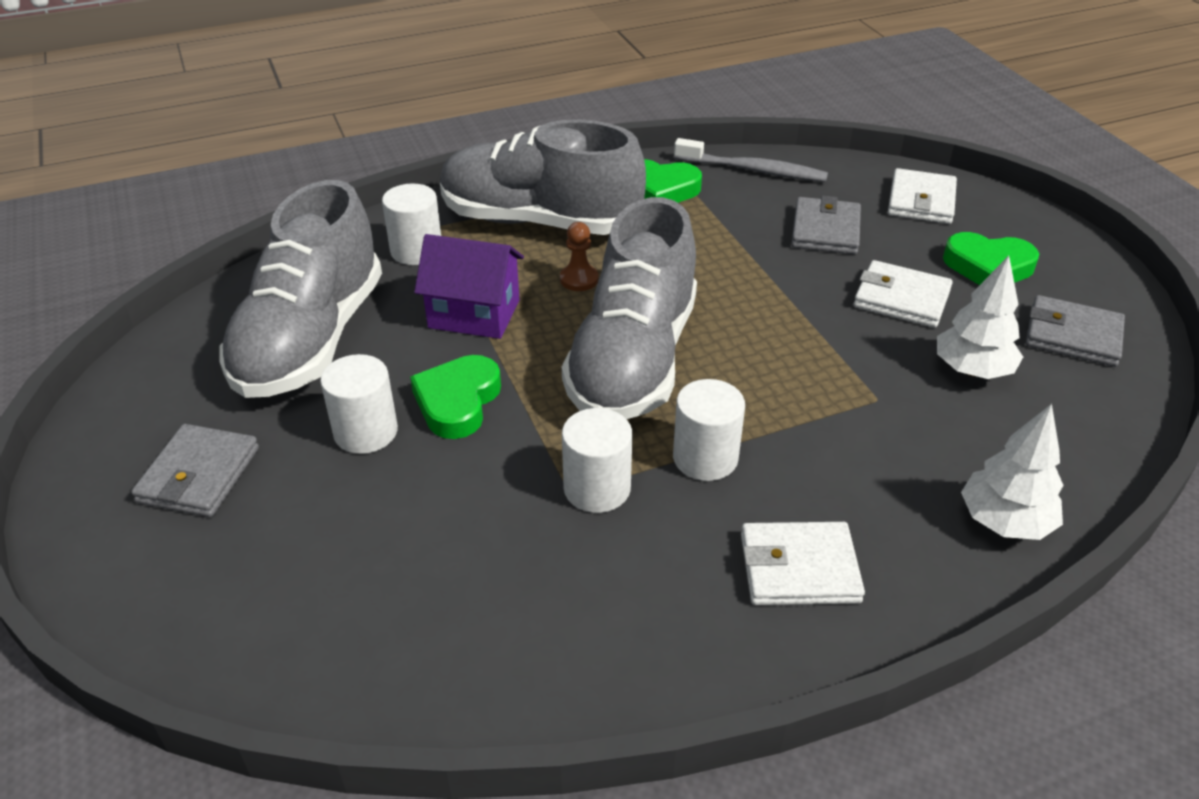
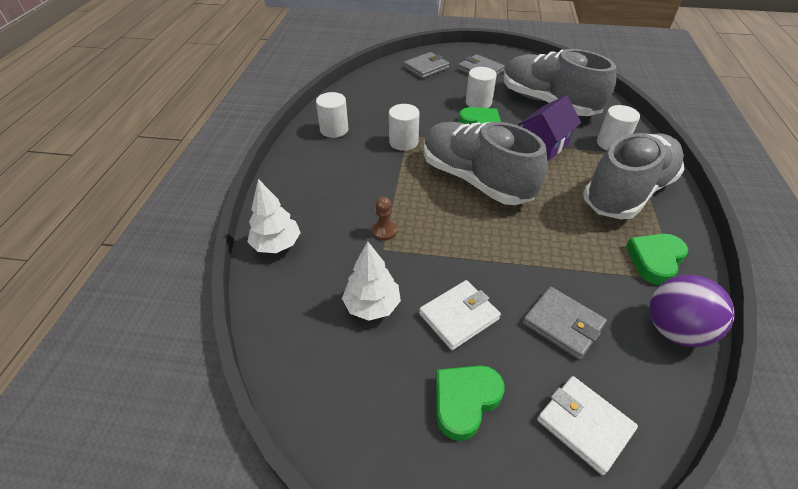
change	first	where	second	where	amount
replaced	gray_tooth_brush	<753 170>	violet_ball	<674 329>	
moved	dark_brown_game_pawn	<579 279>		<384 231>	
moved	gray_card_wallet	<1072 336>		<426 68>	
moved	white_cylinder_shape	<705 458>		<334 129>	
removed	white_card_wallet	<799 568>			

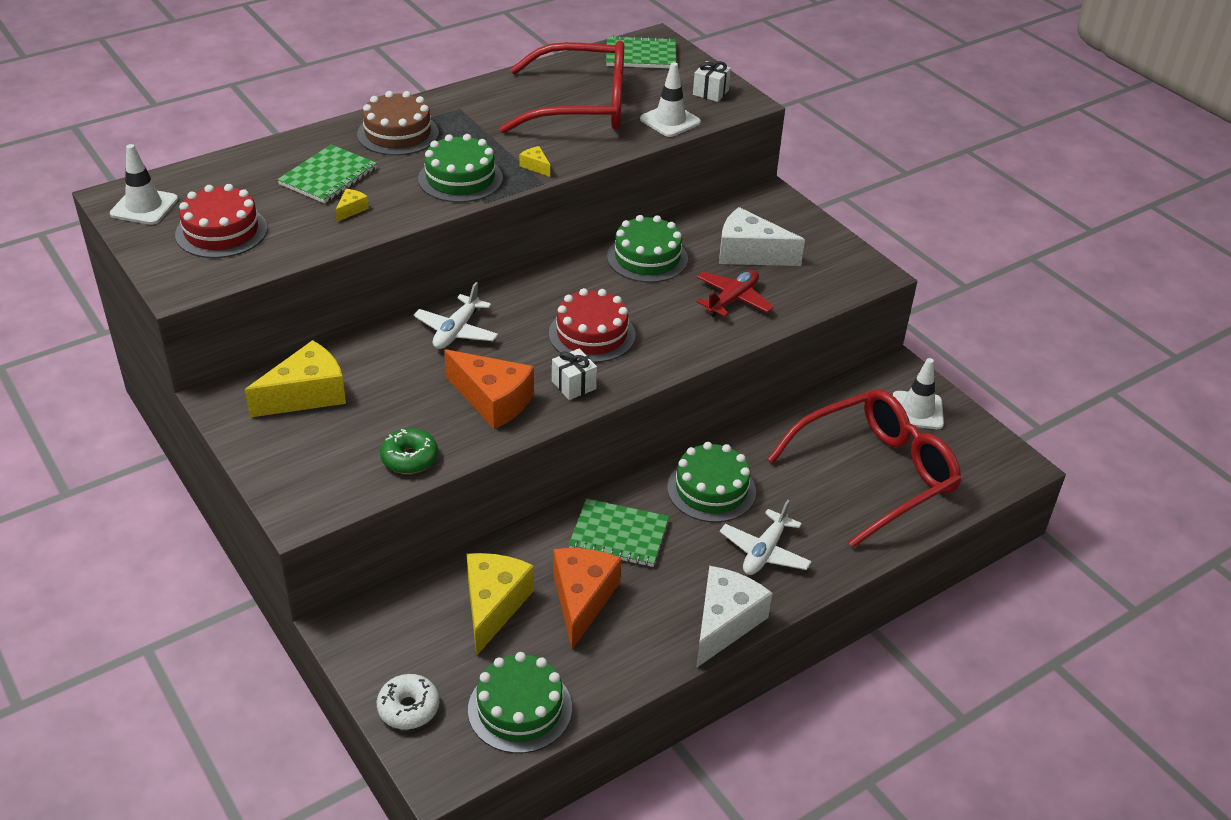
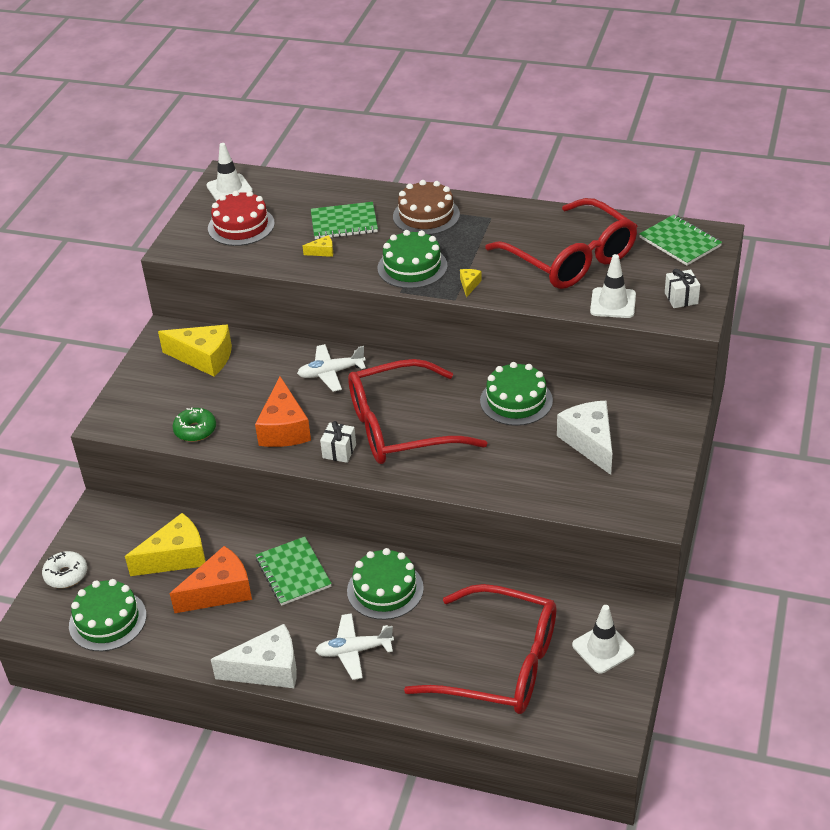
change	first	where	second	where	amount
removed	scarlet_aeroplane	<732 299>			
replaced	scarlet_cake	<592 334>	scarlet_eyeglasses	<400 427>	

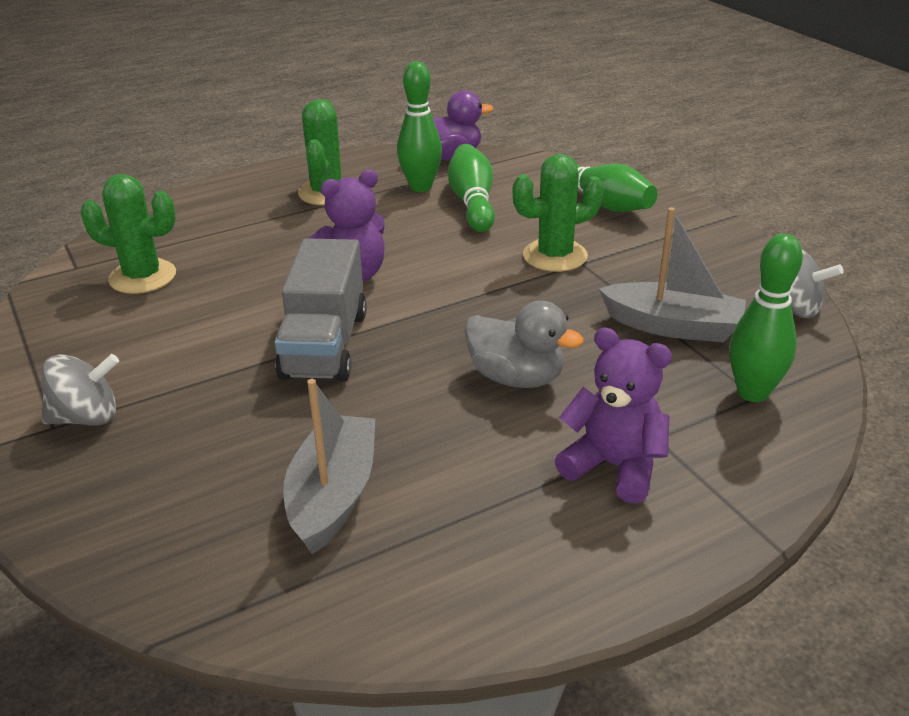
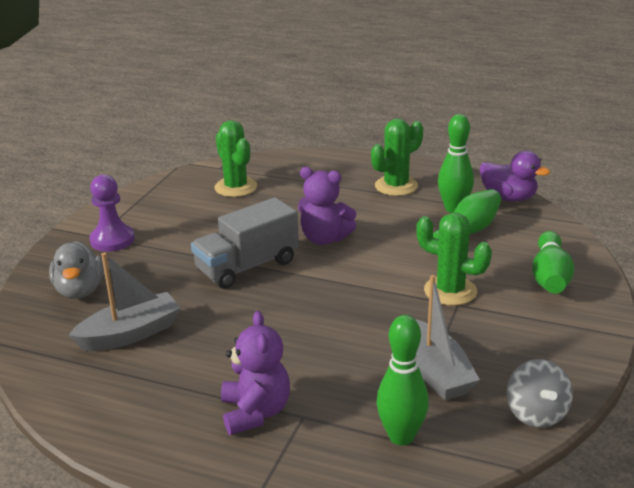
change	first	where	second	where	amount
moved	gray_rubber_duck	<516 378>		<80 290>	
replaced	gray_toy_top	<87 417>	violet_game_pawn	<112 240>	

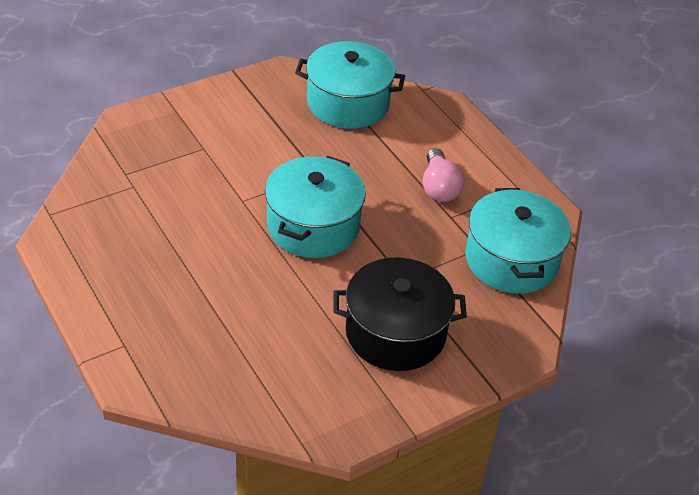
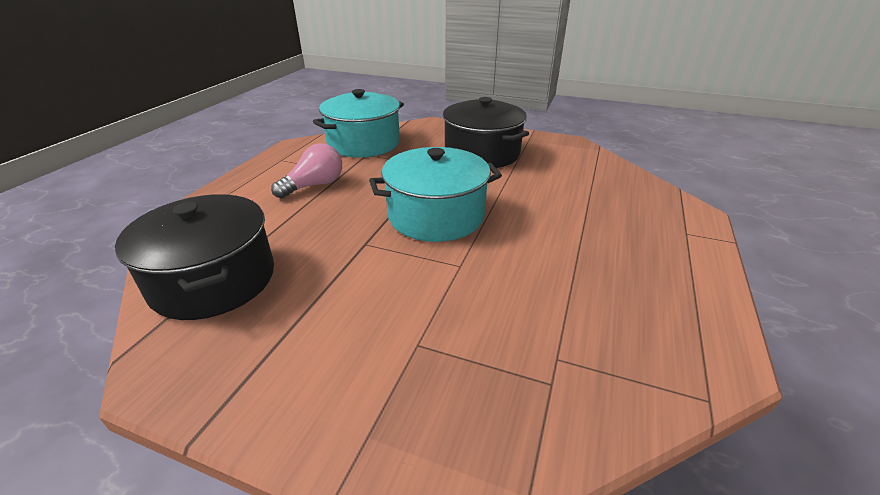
change	first	where	second	where	amount
recoloured	turquoise_pot	<348 103>	black_pot	<213 280>	

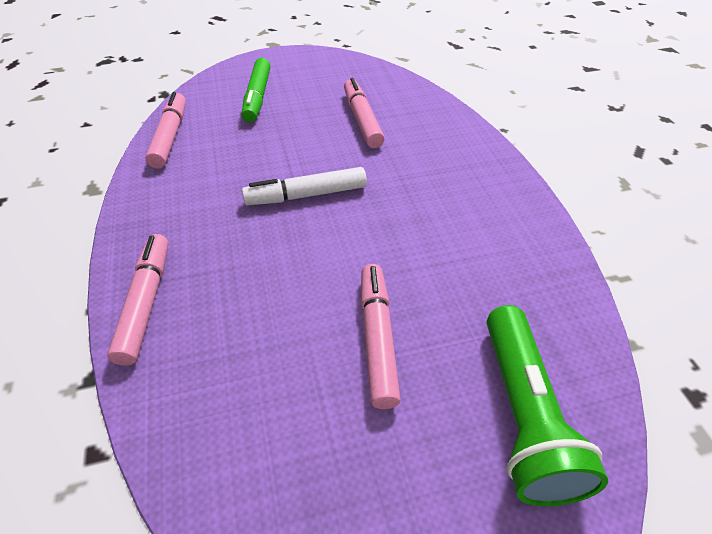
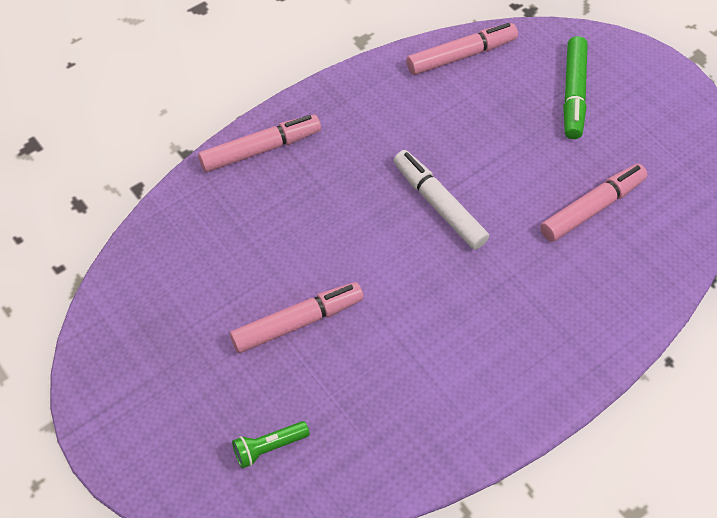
change	first	where	second	where	amount
turned	emerald_marker	<257 97>		<573 94>	60 degrees counterclockwise
resized	emerald_pocket_torch	<523 416>		<268 447>	x0.47

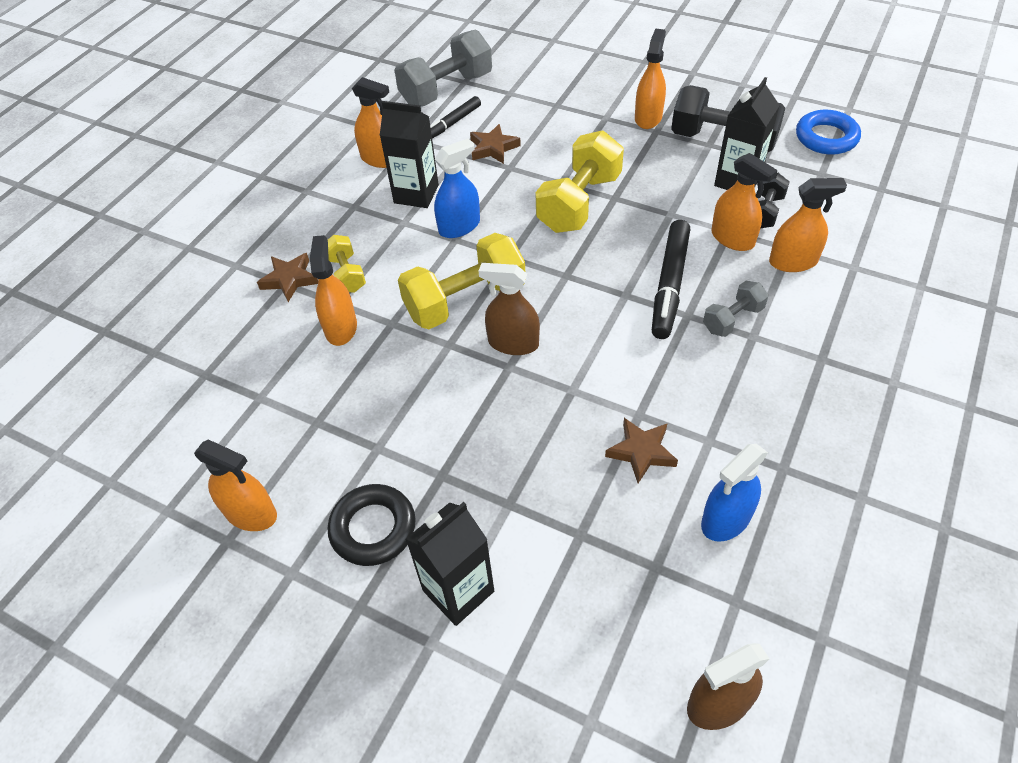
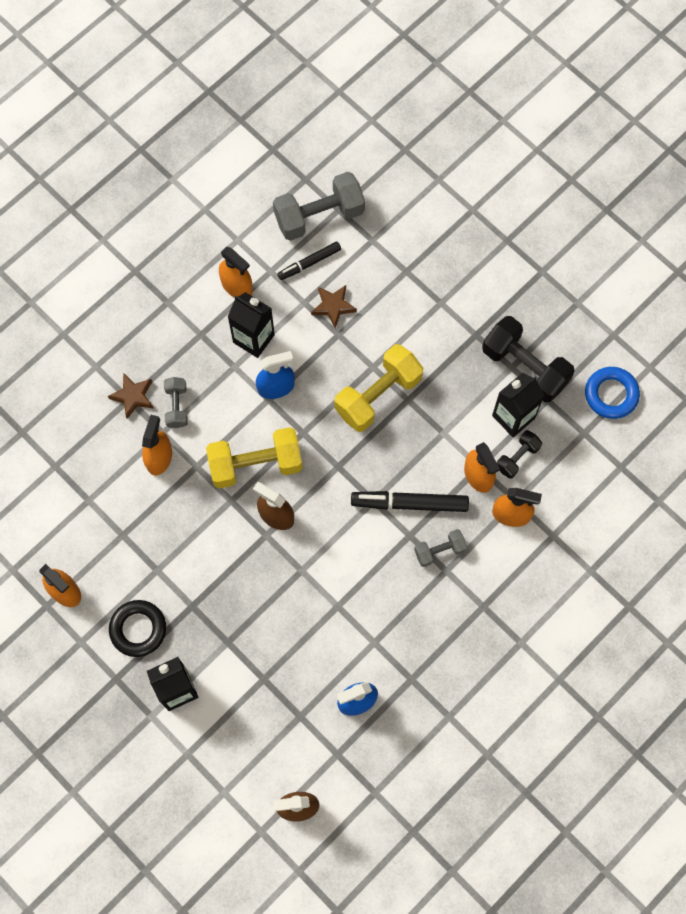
change	first	where	second	where	amount
removed	orange-coloured_spray_bottle	<648 118>			
turned	black_marker	<669 285>		<409 503>	60 degrees clockwise
recoloured	bright_yellow_dumbbell	<347 274>	gray_dumbbell	<177 406>	
removed	dark_brown_five-pointed_star	<641 452>			

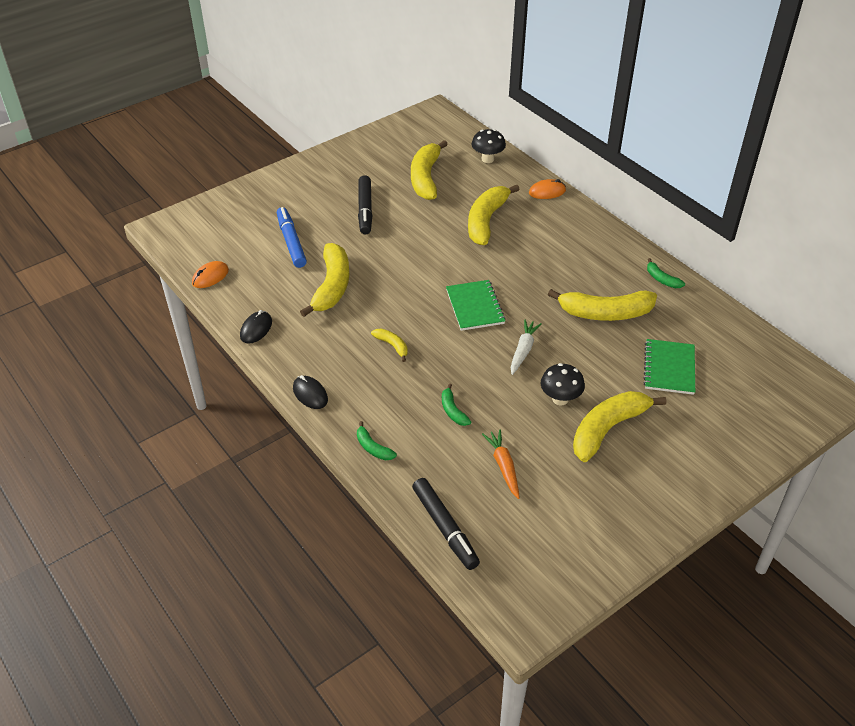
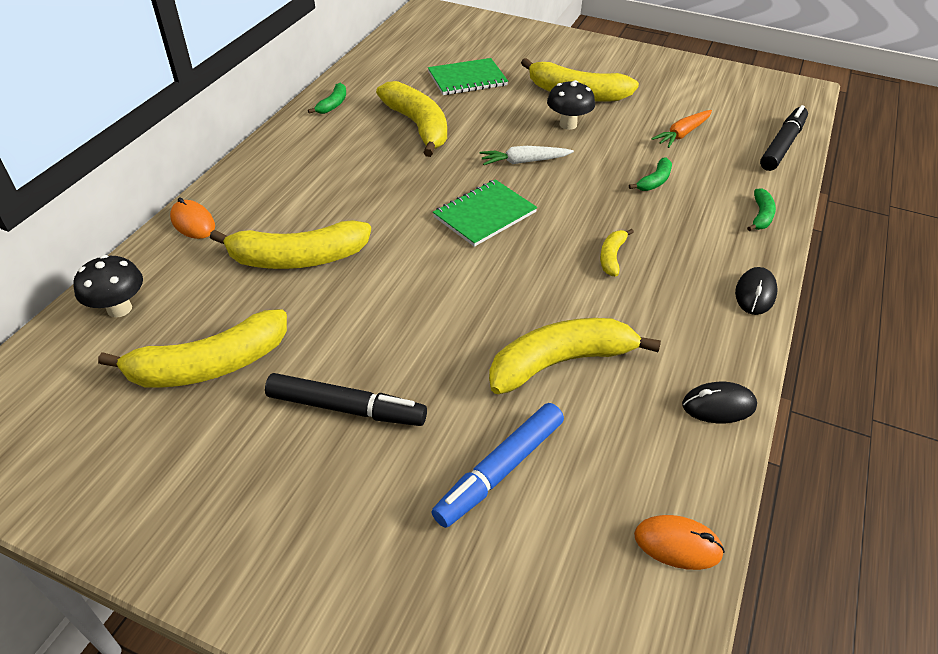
change	first	where	second	where	amount
turned	black_marker	<365 209>		<345 408>	45 degrees clockwise

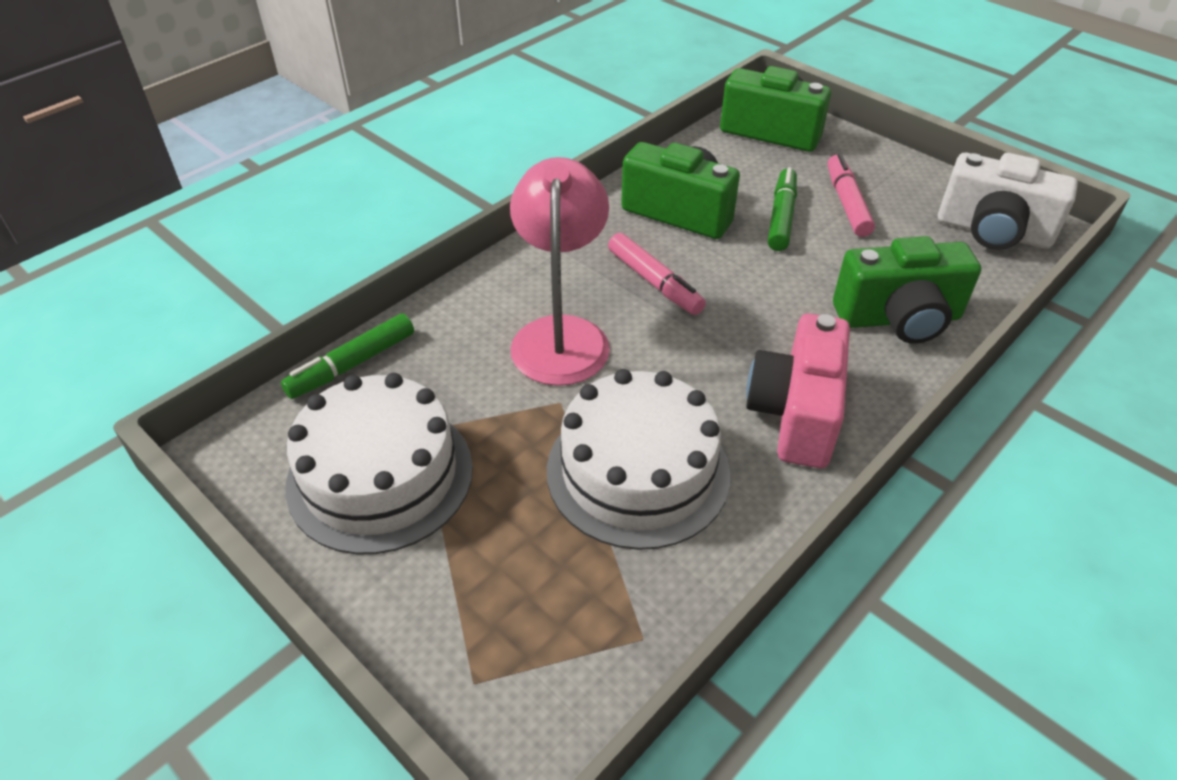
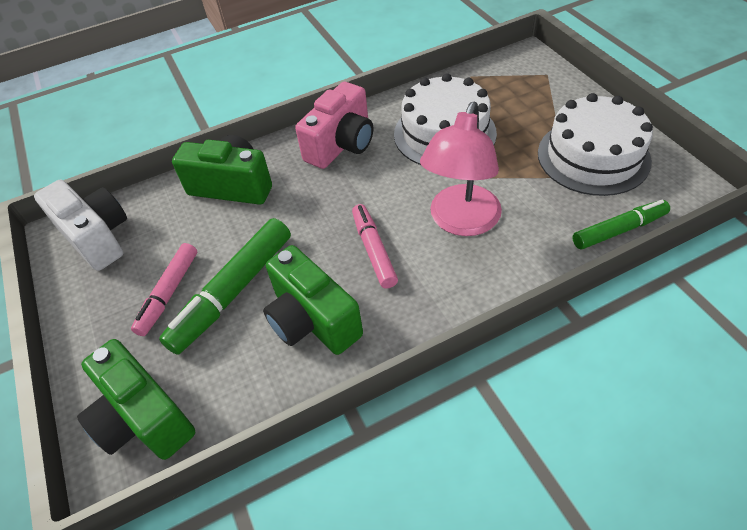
change	first	where	second	where	amount
resized	emerald_marker	<781 217>		<233 291>	x1.57

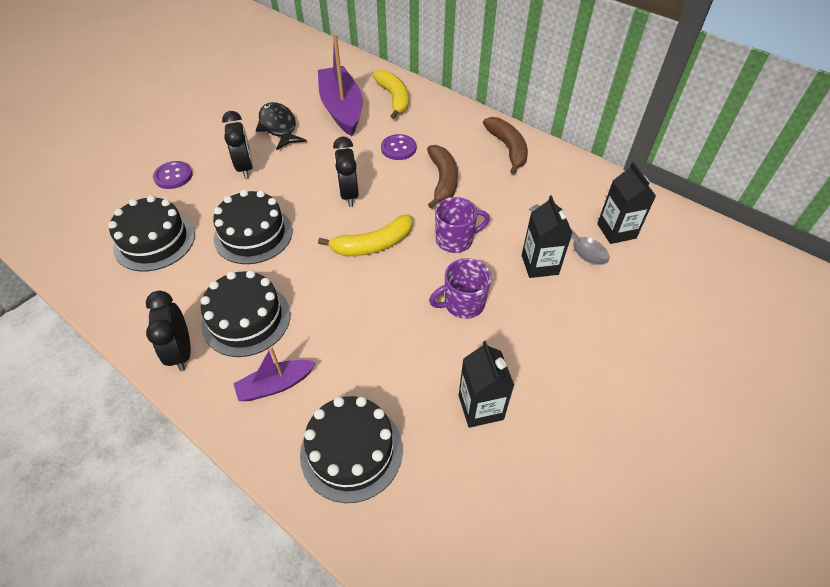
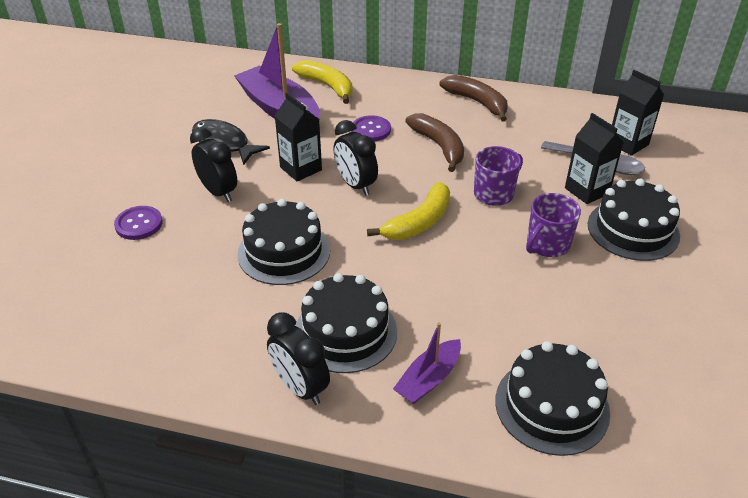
change	first	where	second	where	amount
moved	black_cake	<154 241>		<633 230>	
moved	black_juice_carton	<480 407>		<301 169>	

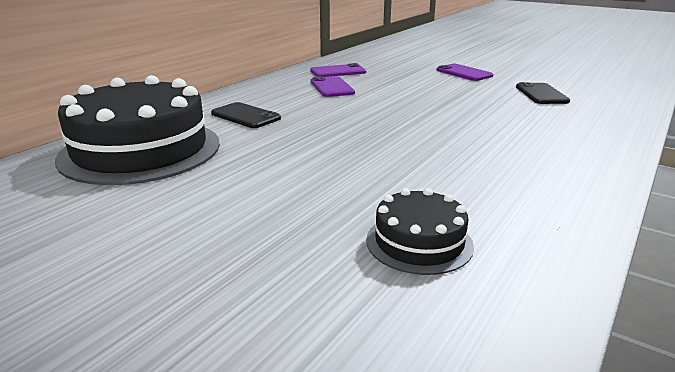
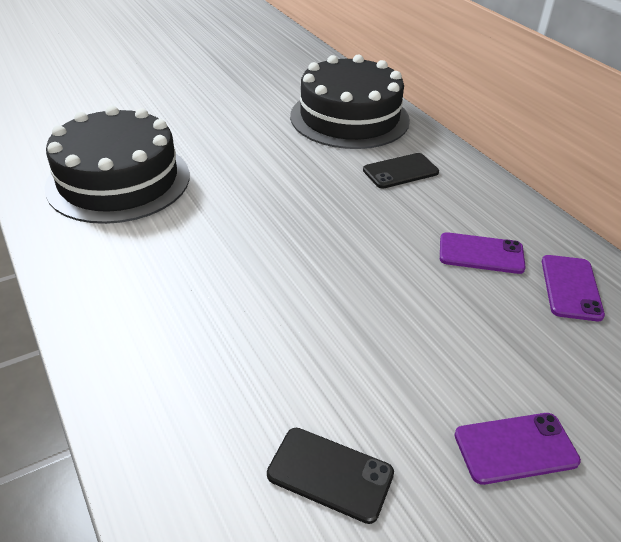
change	first	where	second	where	amount
resized	black_cake	<419 242>		<118 180>	x2.05

